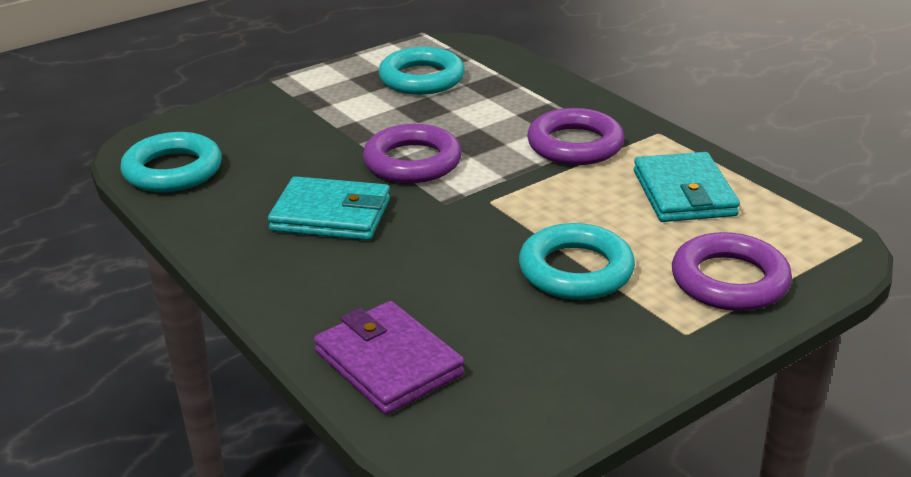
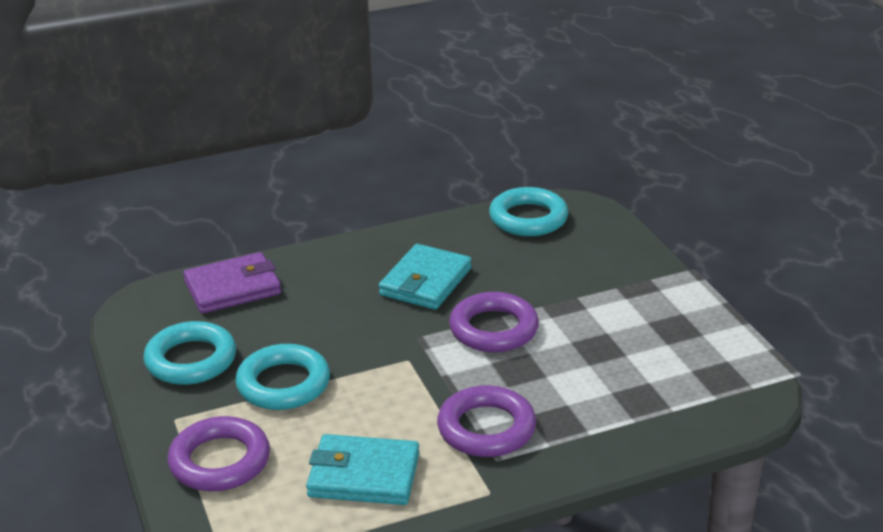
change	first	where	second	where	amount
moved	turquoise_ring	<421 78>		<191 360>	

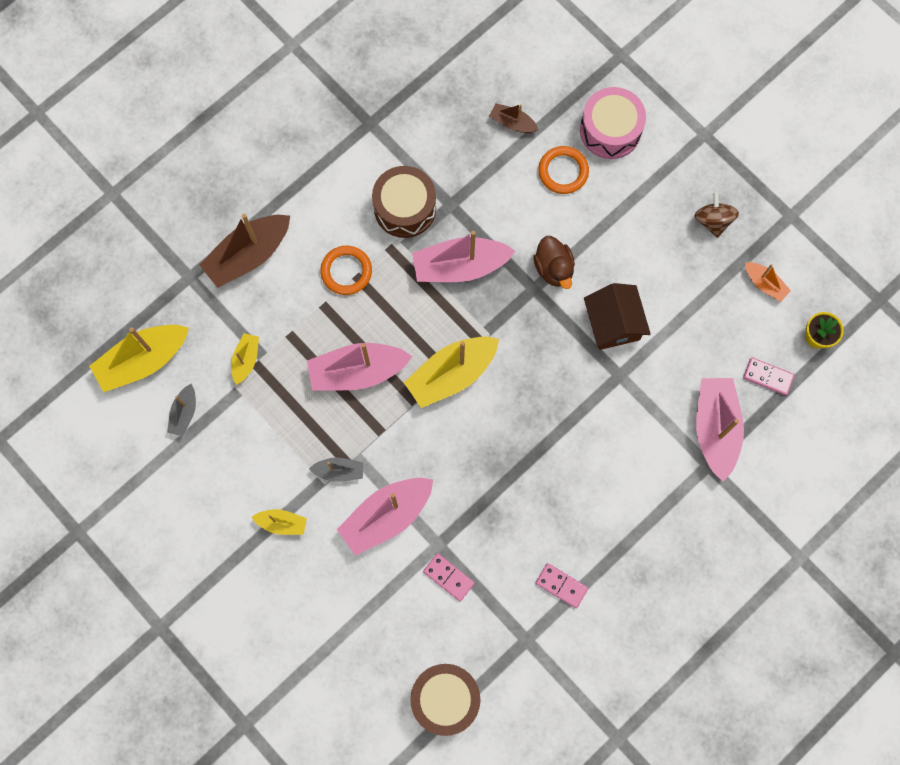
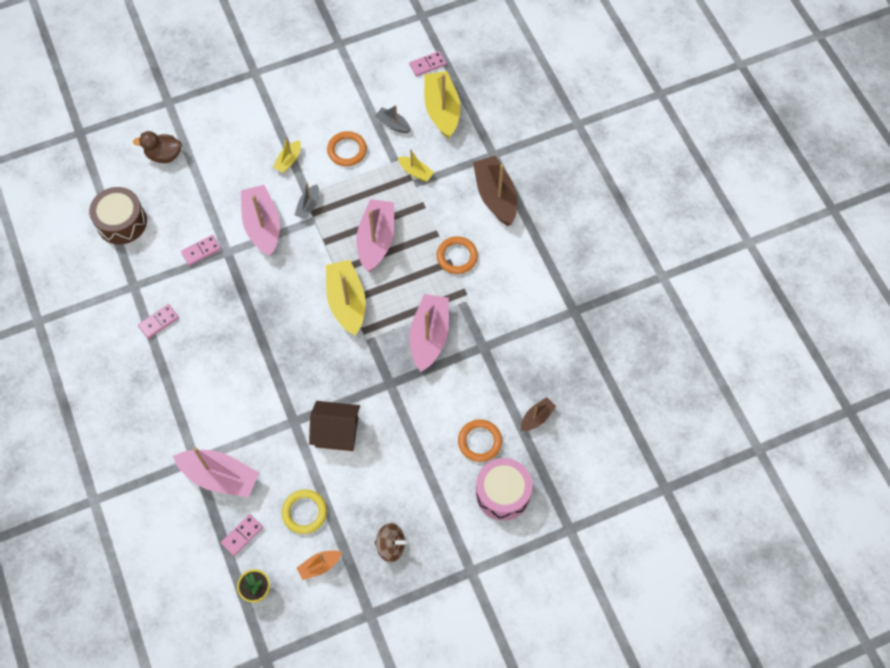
change	first	where	second	where	amount
removed	dark_brown_snare_drum	<405 208>			
moved	dark_brown_rubber_duck	<554 268>		<164 155>	
added			rosy_domino	<427 65>	
added			orange-coloured_ring	<347 150>	
added			bright_yellow_ring	<304 512>	

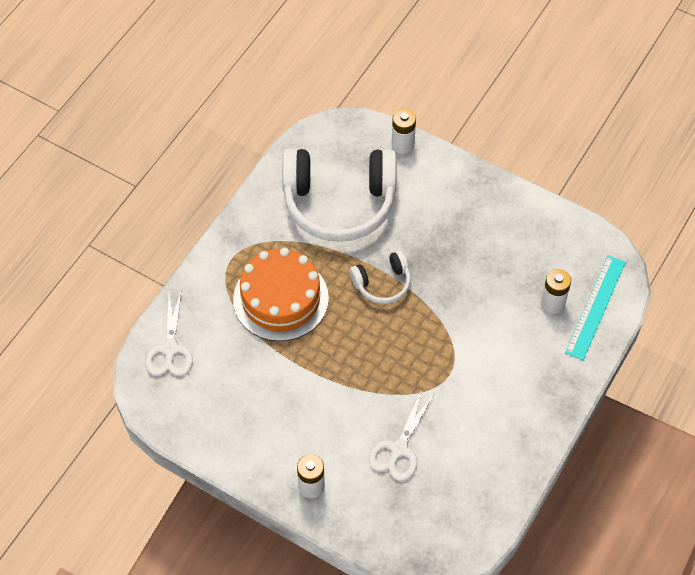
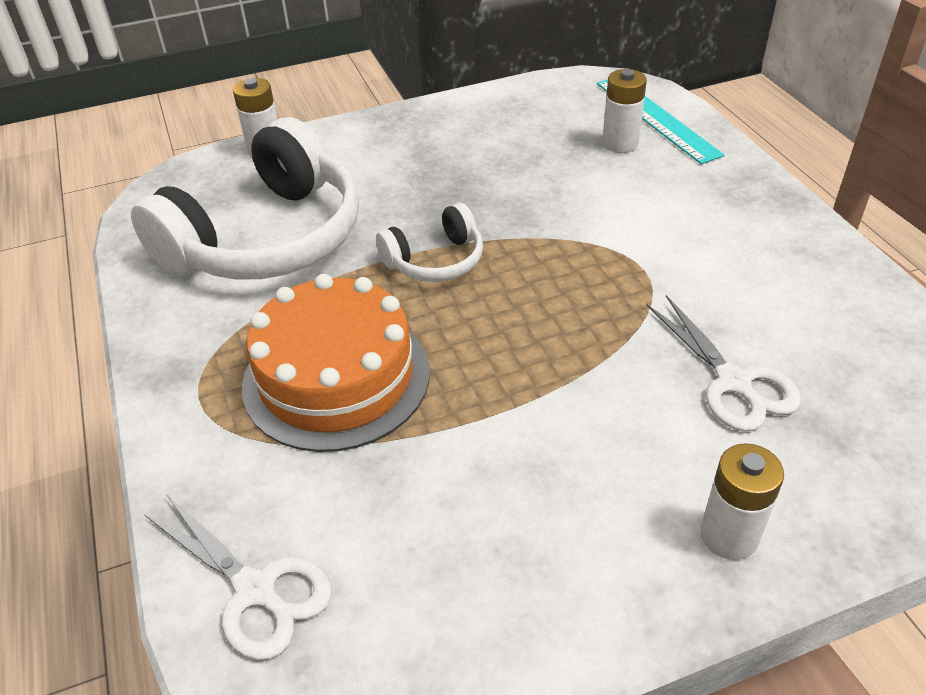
change	first	where	second	where	amount
turned	white_headphones	<382 283>		<435 260>	45 degrees clockwise

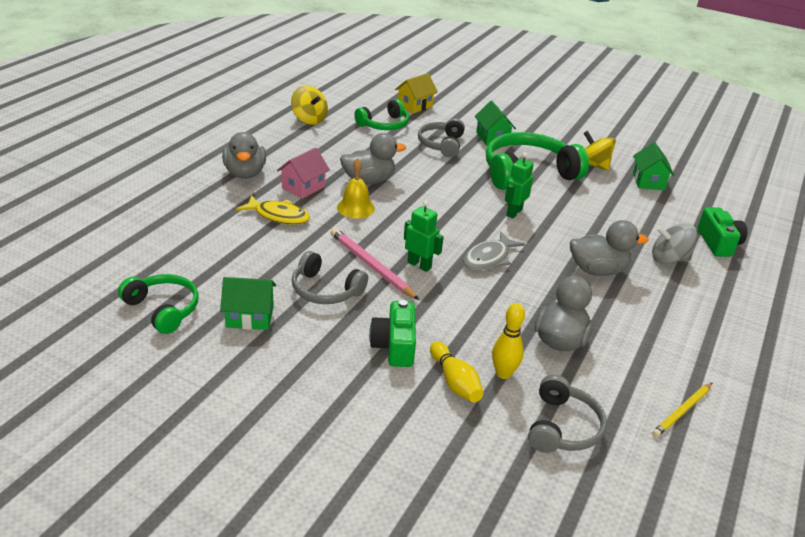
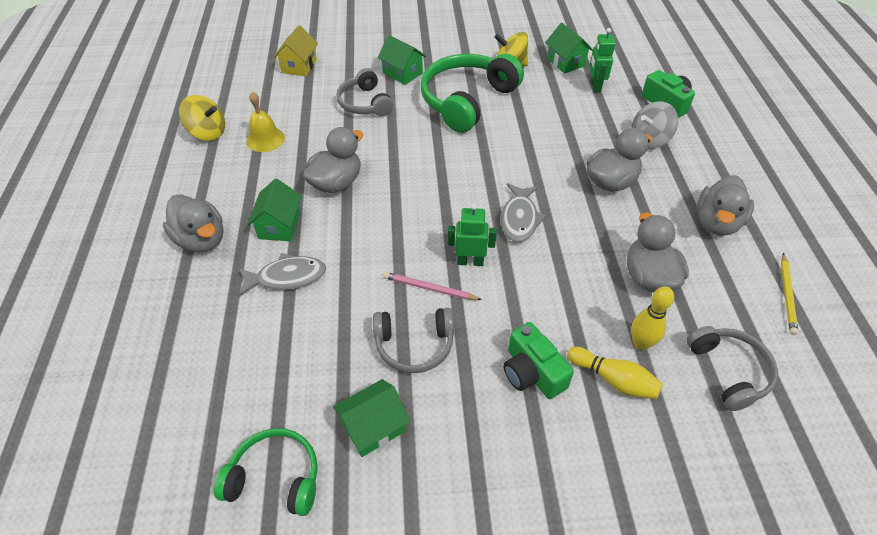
change	first	where	second	where	amount
removed	emerald_headphones	<384 125>			
recoloured	rosy_cottage	<303 187>	emerald_cottage	<279 226>	
moved	emerald_robot_figure	<514 212>		<595 86>	
moved	bright_yellow_hand_bell	<355 208>		<265 139>	
recoloured	bright_yellow_fish_figure	<278 216>	gray_fish_figure	<287 277>	
resized	rosy_pencil	<371 266>		<429 288>	x0.66
added			gray_rubber_duck	<716 223>	

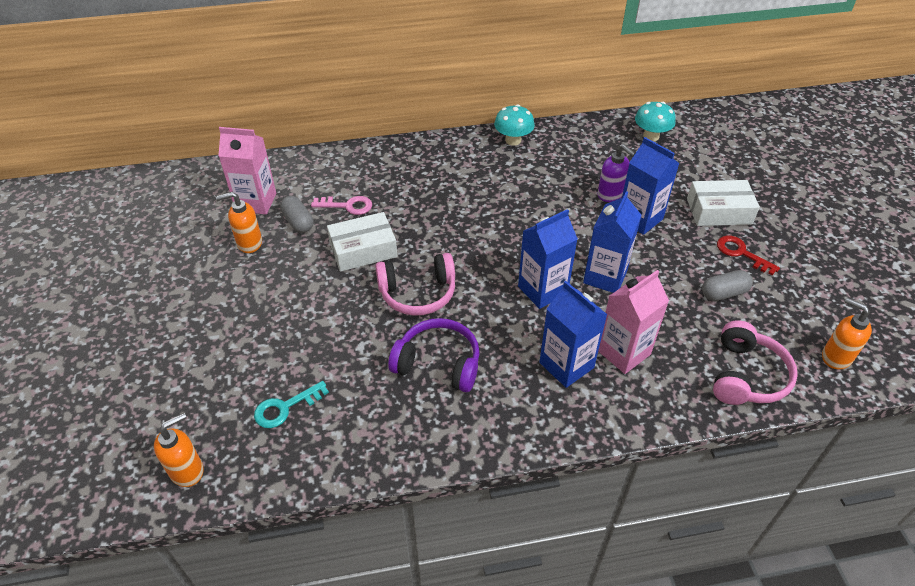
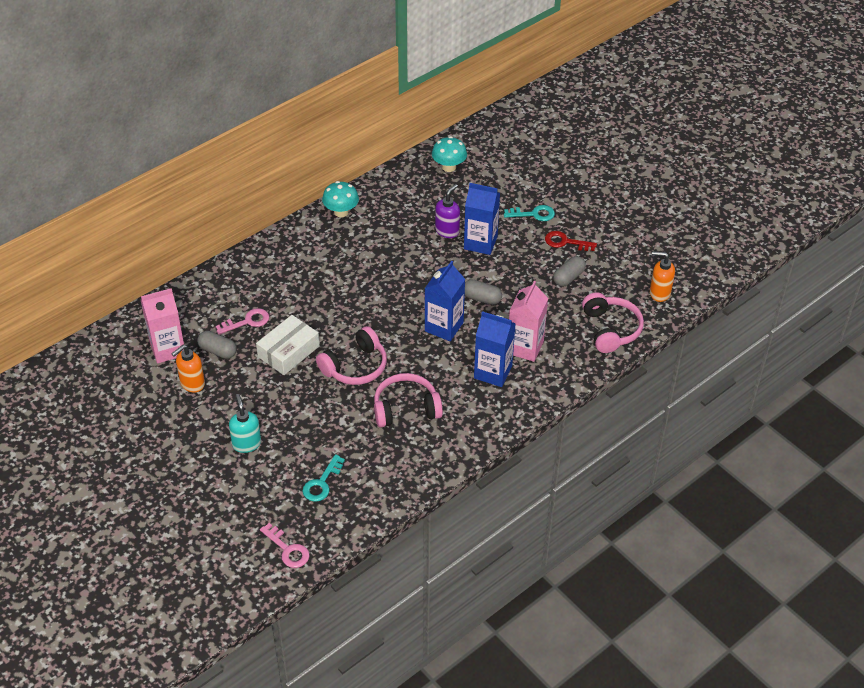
change	first	where	second	where	amount
turned	violet_pump_bottle	<610 194>		<447 231>	75 degrees counterclockwise
replaced	white_box	<719 211>	turquoise_door_key	<533 214>	
replaced	blue_juice_carton	<605 277>	gray_pill_shape	<481 298>	
recoloured	violet_headphones	<438 363>	rosy_headphones	<406 408>	
replaced	orange-coloured_pump_bottle	<187 470>	rosy_door_key	<288 549>	
added			turquoise_pump_bottle	<246 443>	

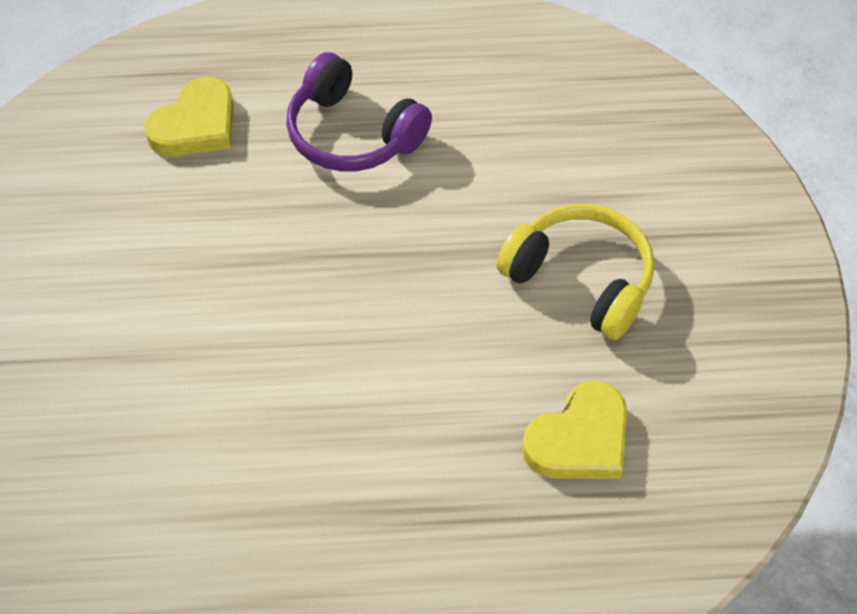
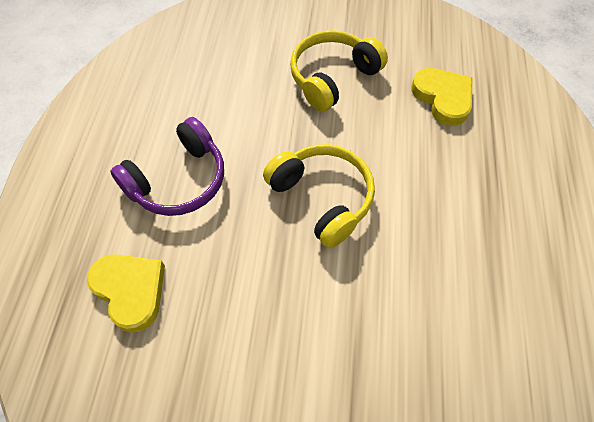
change	first	where	second	where	amount
added			bright_yellow_headphones	<322 198>	

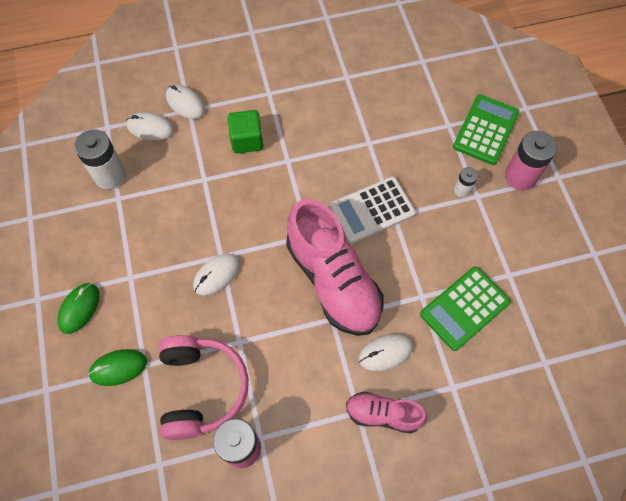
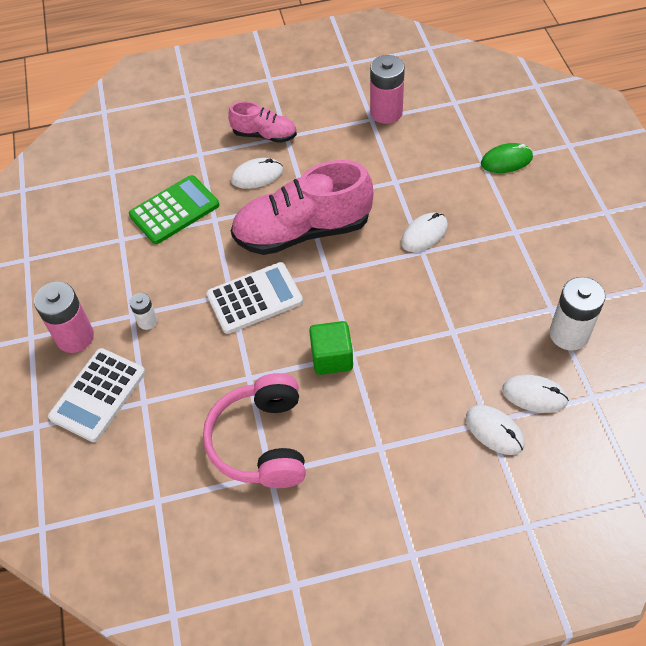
change	first	where	second	where	amount
recoloured	emerald_calculator	<485 130>	white_calculator	<98 395>	
moved	emerald_cube	<247 140>		<332 358>	
turned	rosy_sneaker	<333 280>		<302 231>	75 degrees counterclockwise
removed	emerald_mouse	<79 308>			
moved	rosy_headphones	<201 389>		<262 441>	

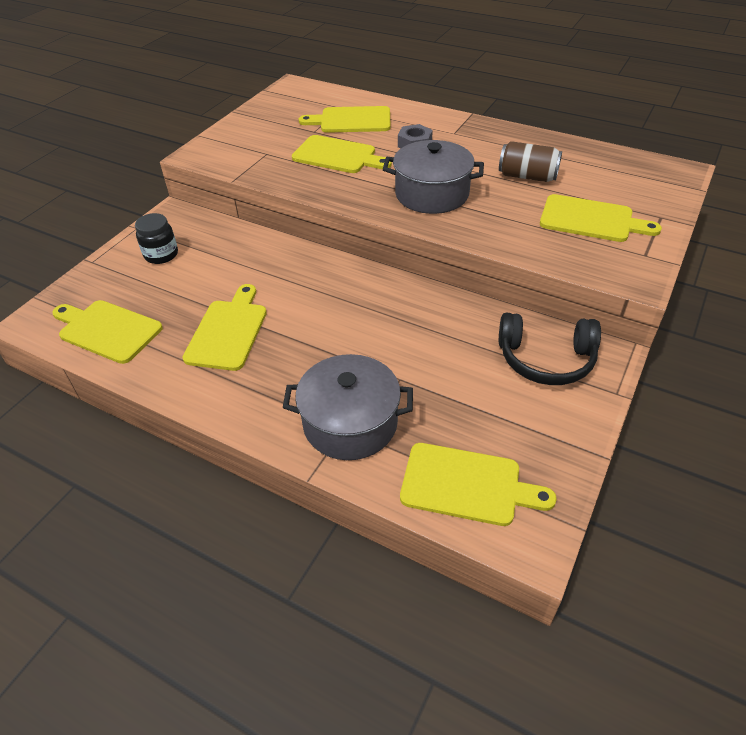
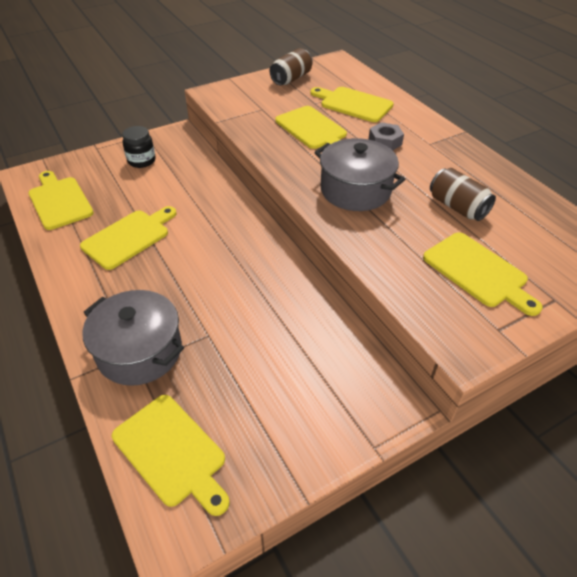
change	first	where	second	where	amount
removed	black_headphones	<546 359>			
added			dark_brown_soda_can	<291 79>	

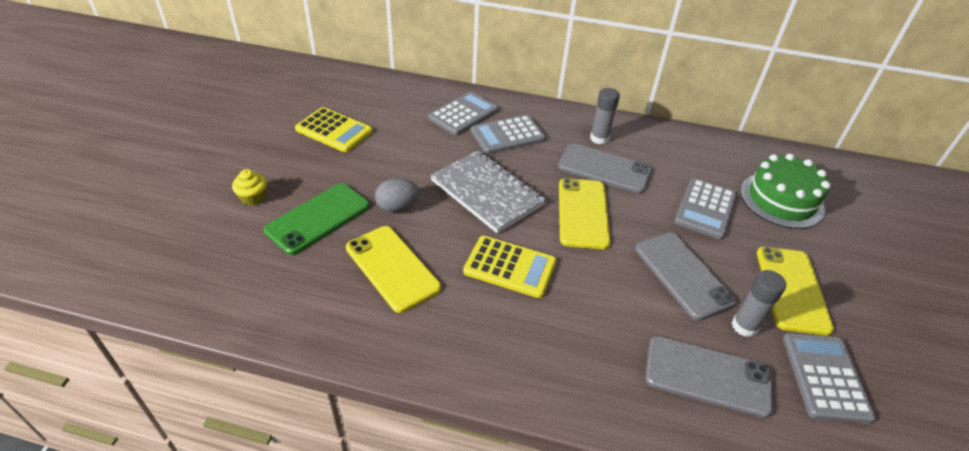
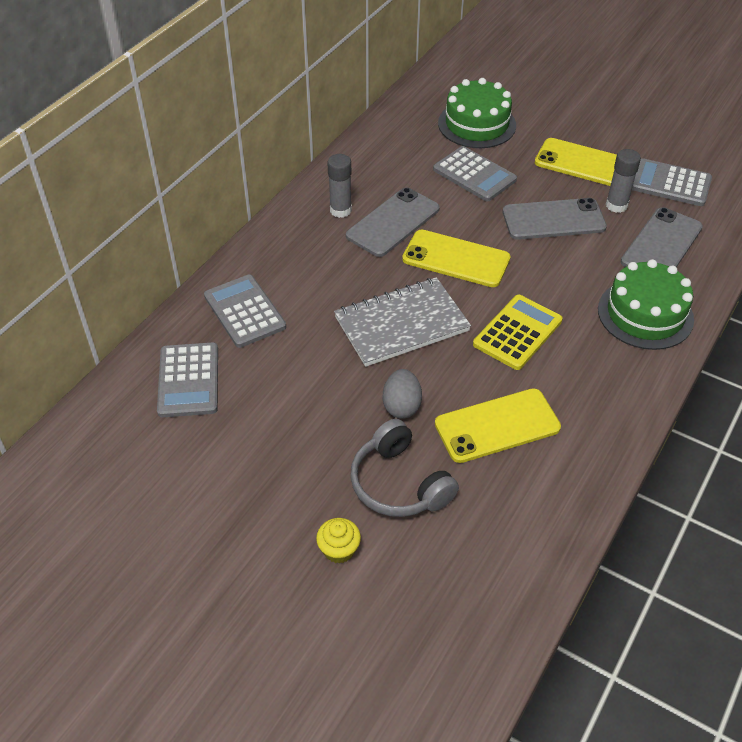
change	first	where	second	where	amount
removed	bright_yellow_calculator	<334 130>			
moved	gray_calculator	<507 135>		<188 380>	
replaced	emerald_mobile_phone	<318 218>	gray_headphones	<399 483>	
added			emerald_cake	<645 314>	

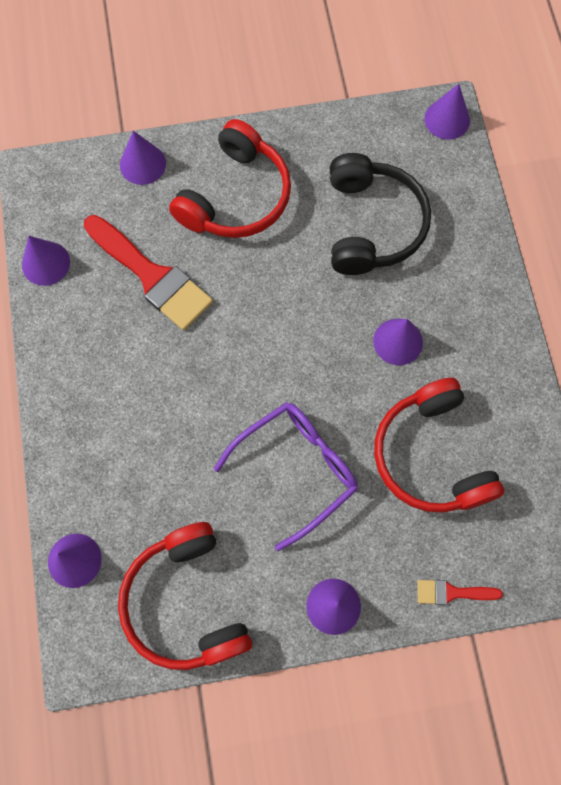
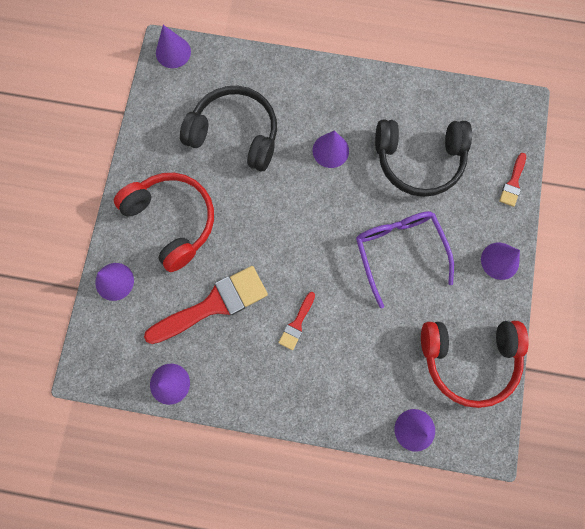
change	first	where	second	where	amount
recoloured	scarlet_headphones	<431 455>	black_headphones	<419 160>	
added			scarlet_brush	<297 323>	

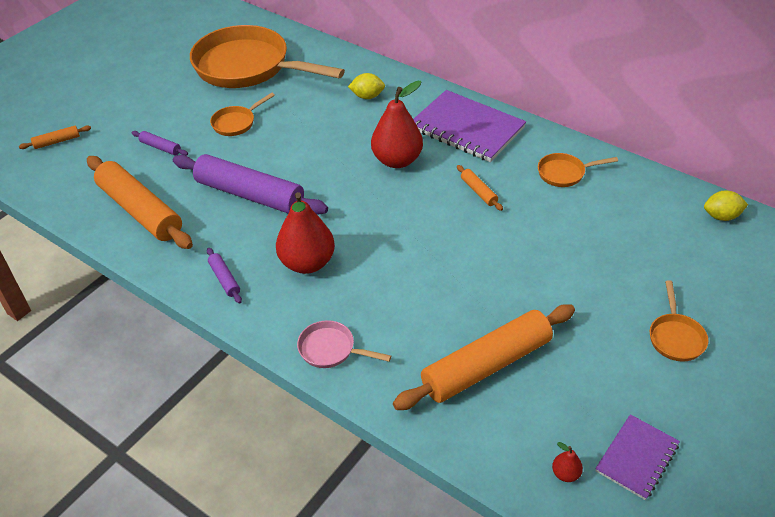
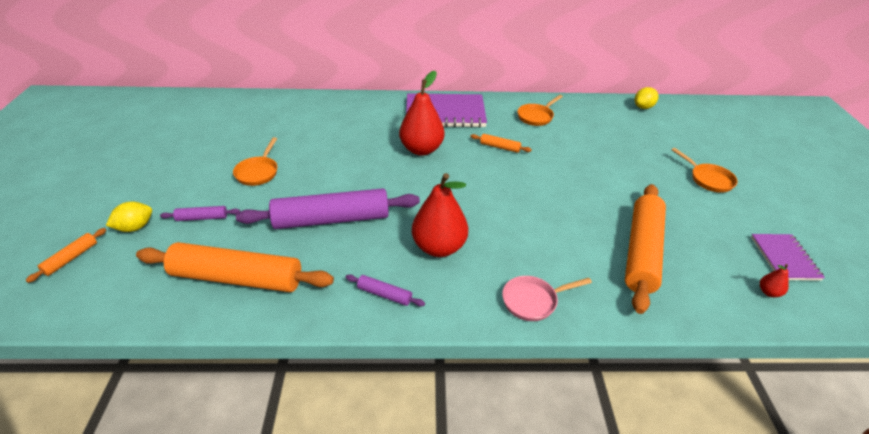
change	first	where	second	where	amount
removed	orange-coloured_skillet	<248 67>			
moved	bright_yellow_citrus_fruit	<367 96>		<135 227>	

